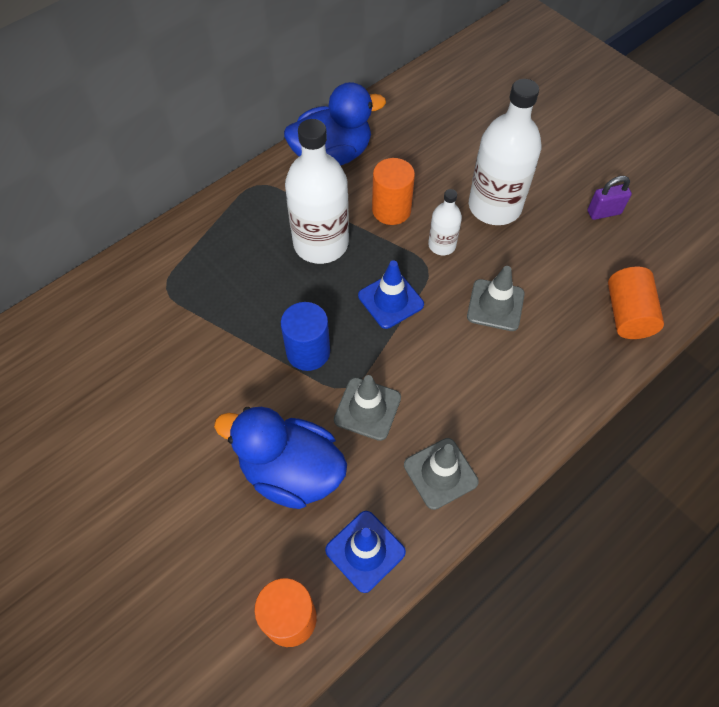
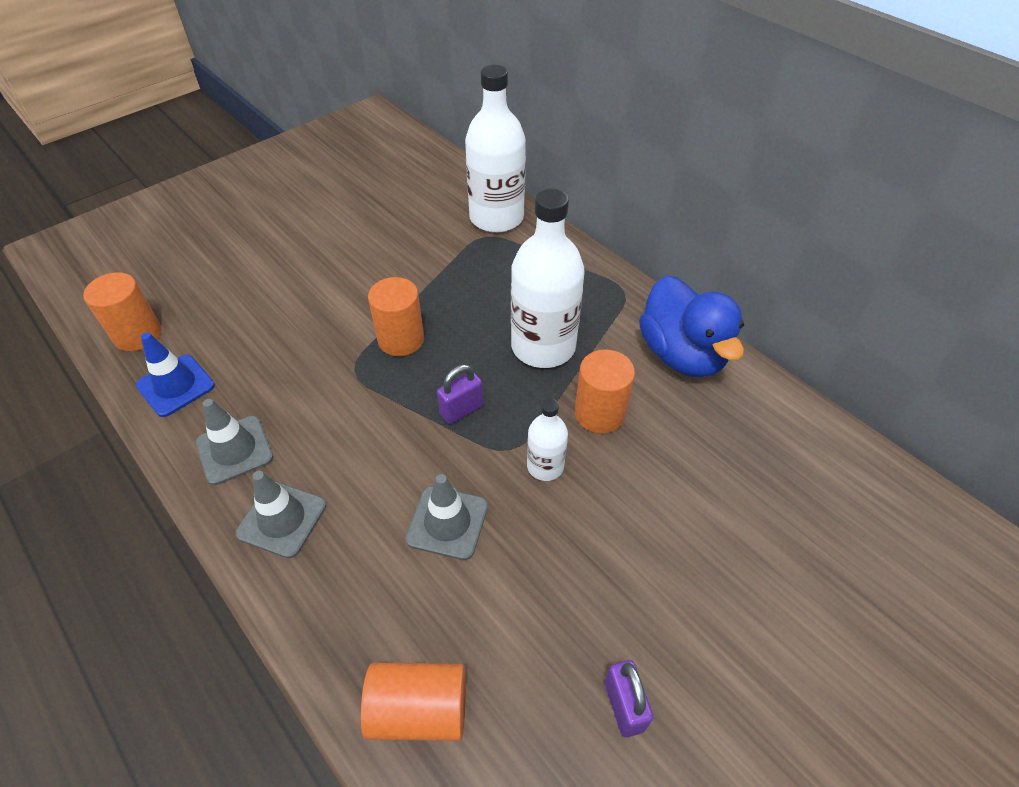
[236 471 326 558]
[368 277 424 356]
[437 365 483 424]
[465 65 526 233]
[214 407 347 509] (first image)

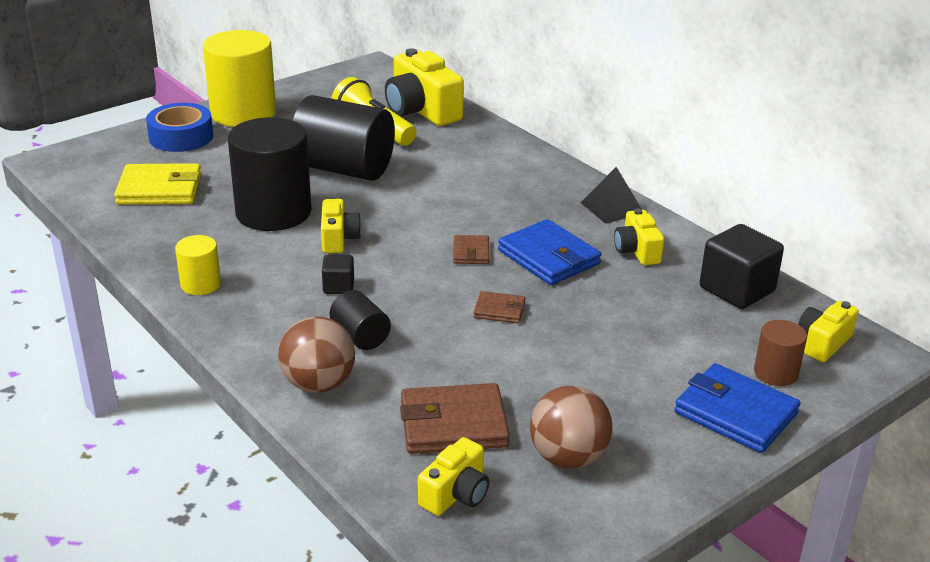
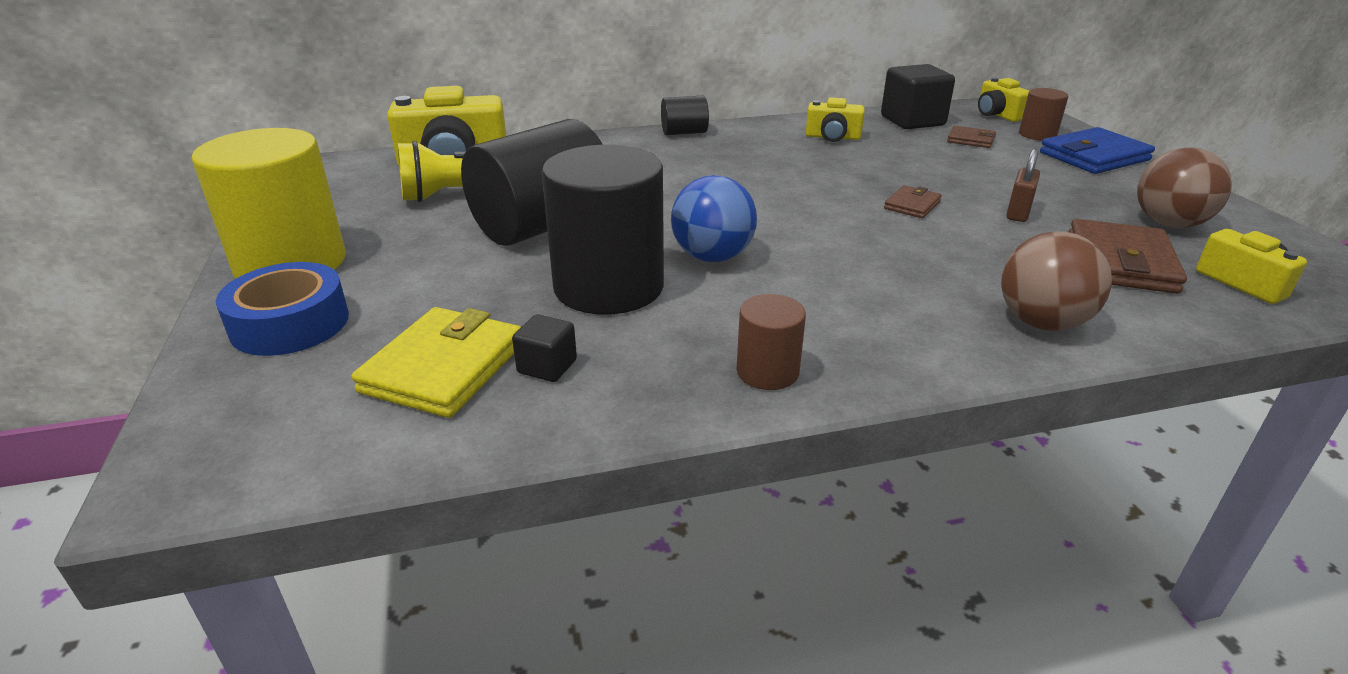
[512 314 577 382]
[661 95 709 135]
[671 175 757 262]
[736 294 806 390]
[947 126 996 148]
[1006 149 1040 222]
[498 219 601 285] (first image)
[581 167 641 224] (first image)

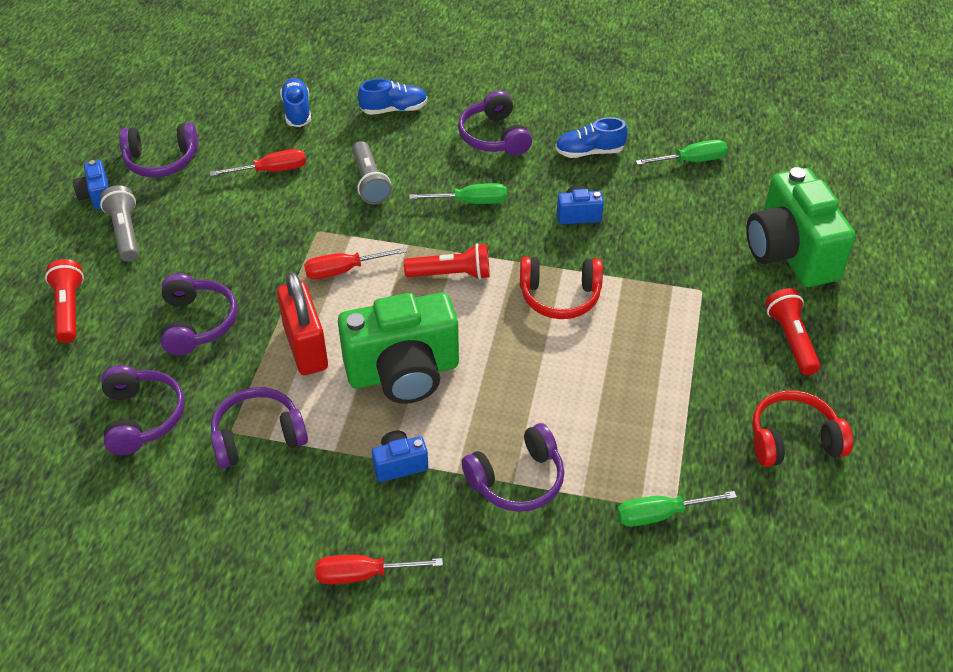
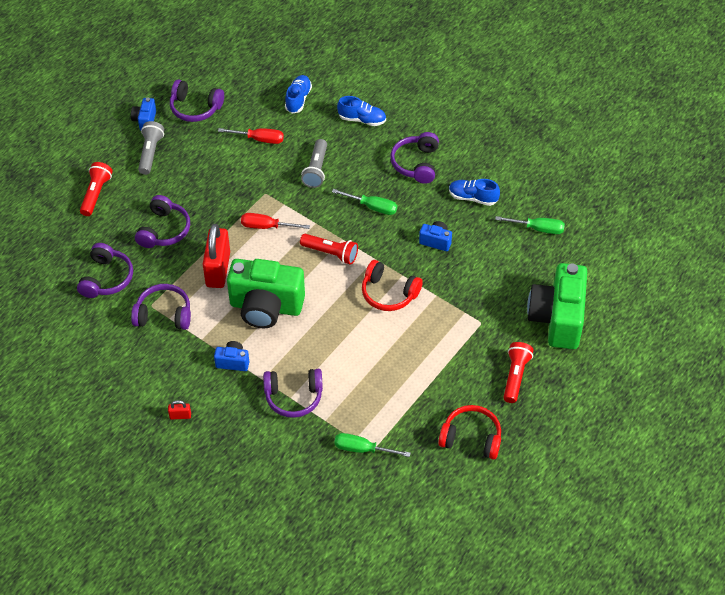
[168 400 191 419]

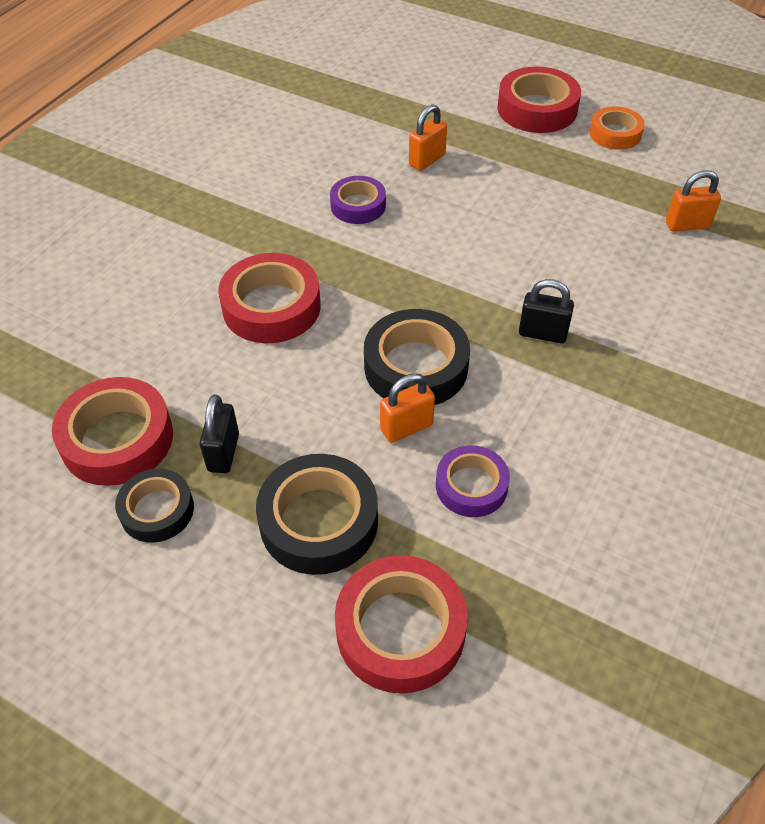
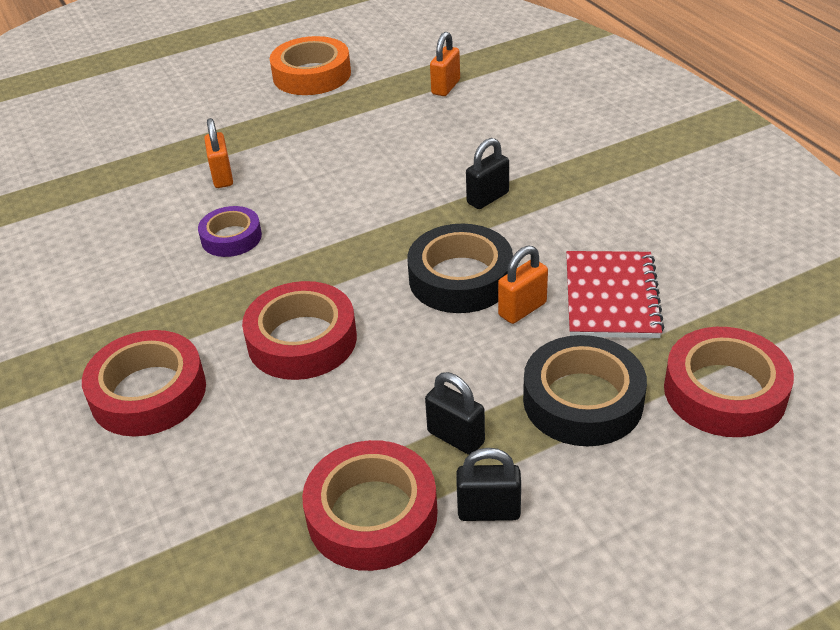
[82 330 206 437]
[270 36 351 95]
[457 448 521 521]
[498 245 548 324]
[566 251 665 338]

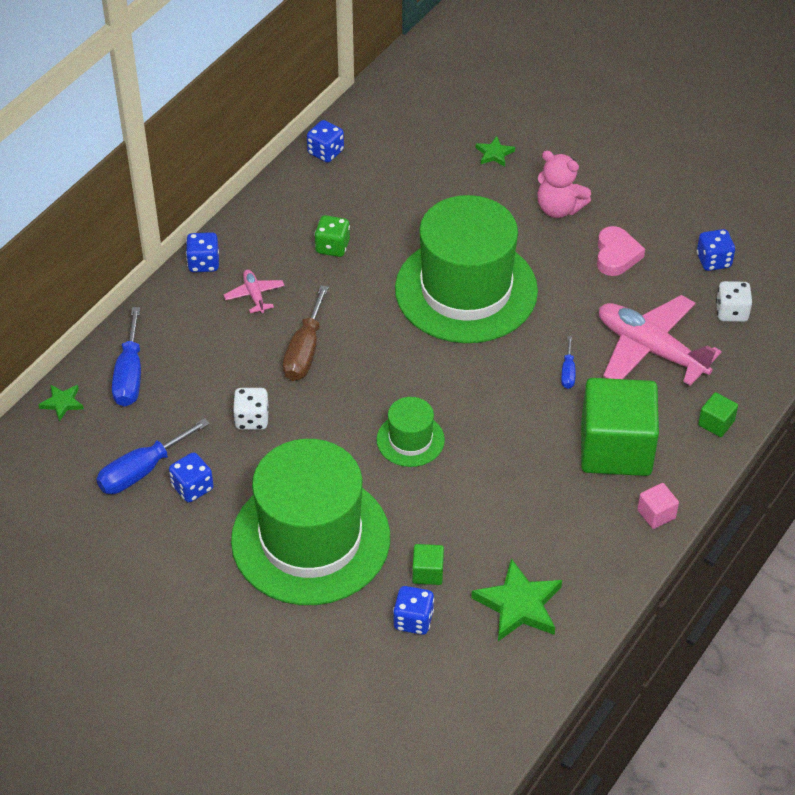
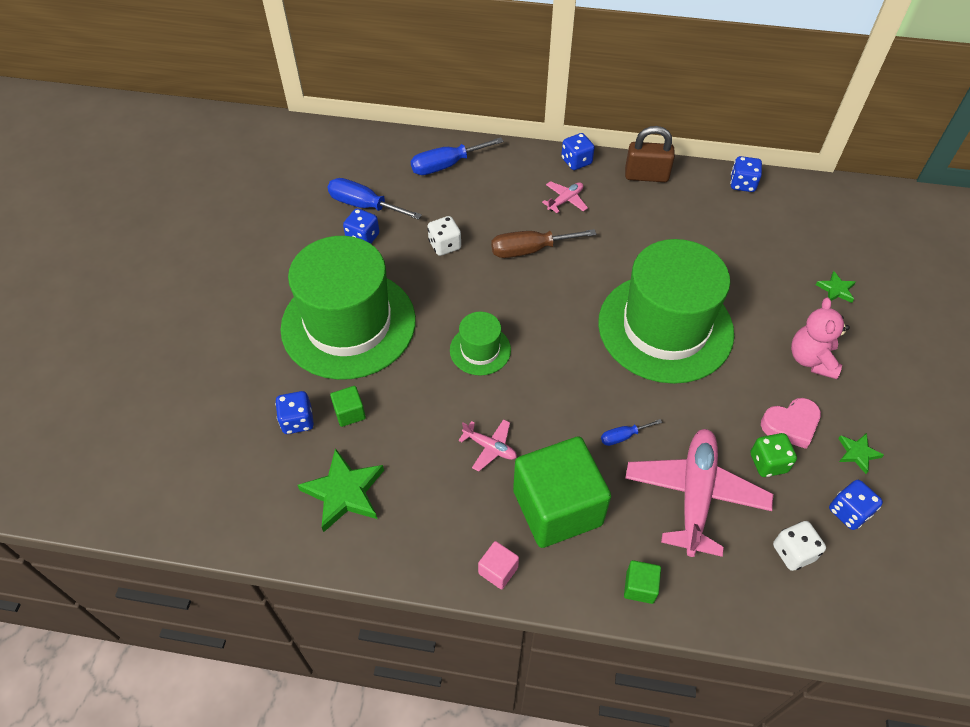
[458 419 517 472]
[625 126 675 182]
[750 433 797 477]
[838 433 884 474]

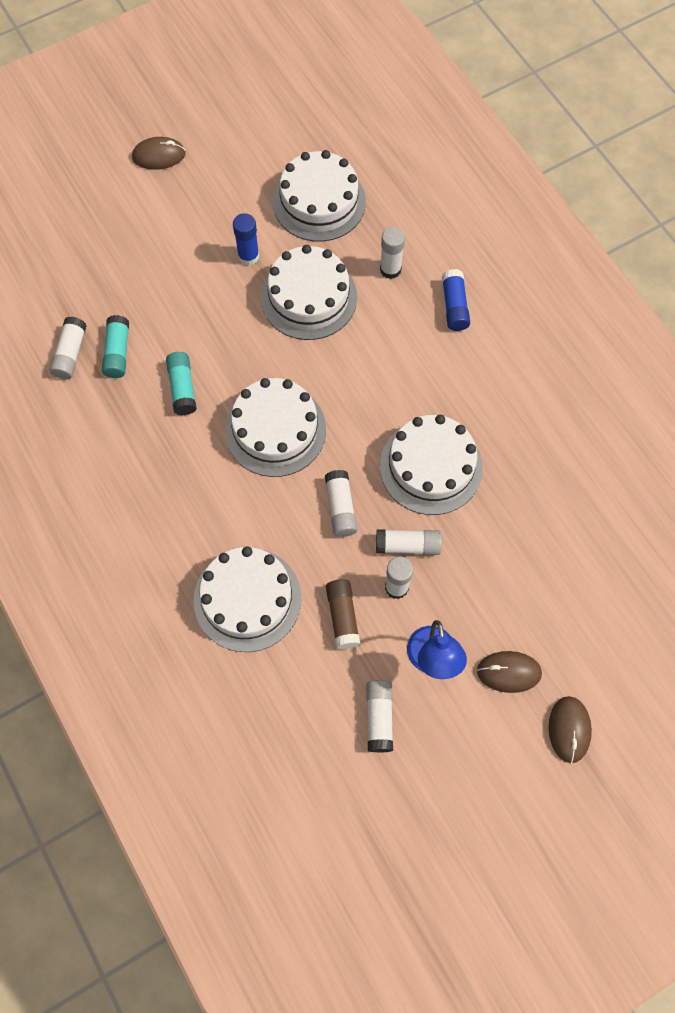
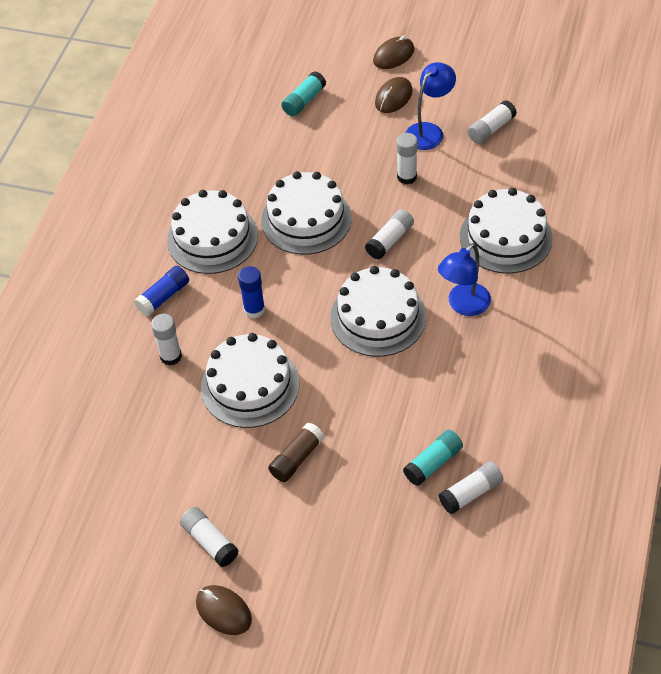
[167 190 258 274]
[180 507 239 567]
[238 266 265 318]
[268 423 324 482]
[281 71 326 116]
[375 77 413 113]
[438 243 491 316]

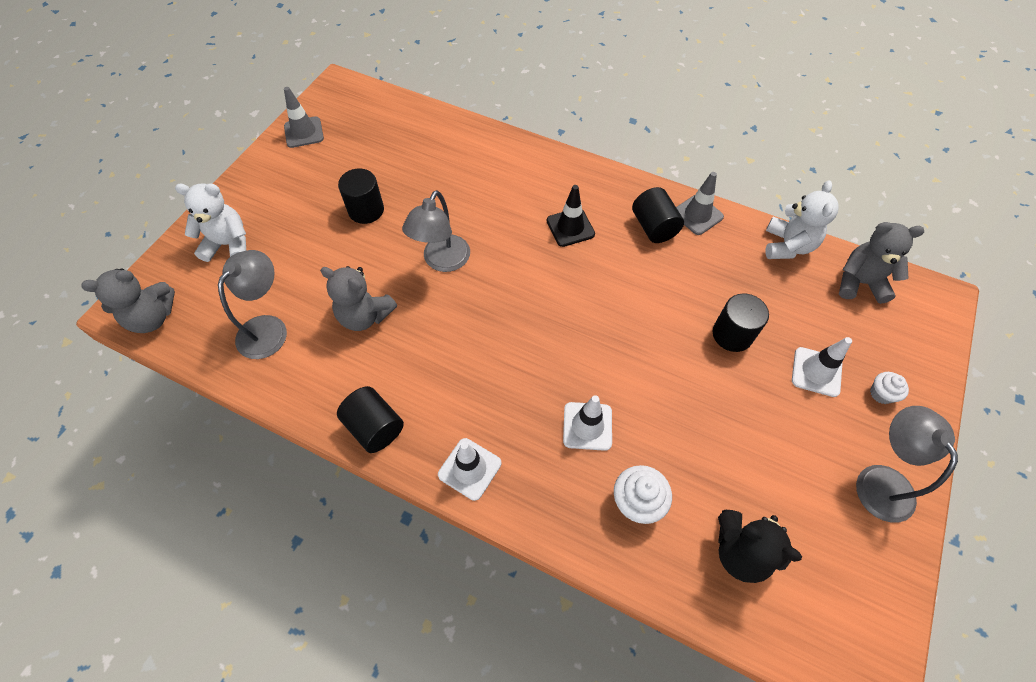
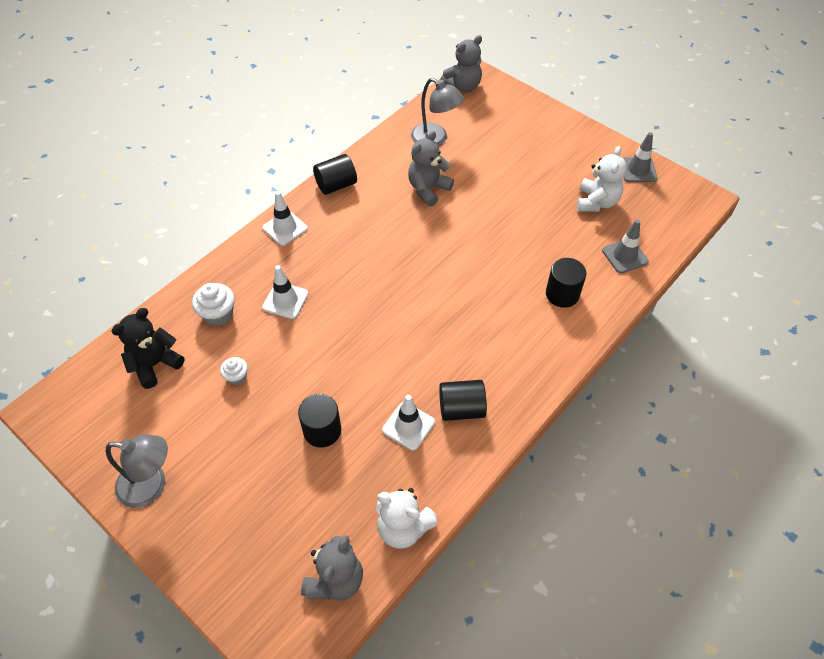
[220 357 248 385]
[382 395 435 451]
[440 35 482 92]
[546 258 587 308]
[577 146 627 212]
[602 219 649 274]
[402 190 470 272] (first image)
[547 185 595 247] (first image)

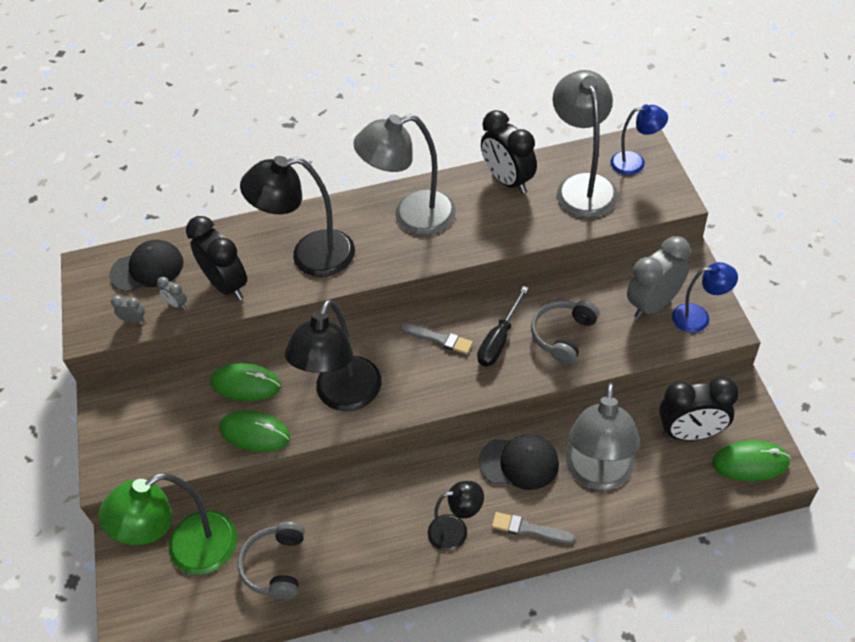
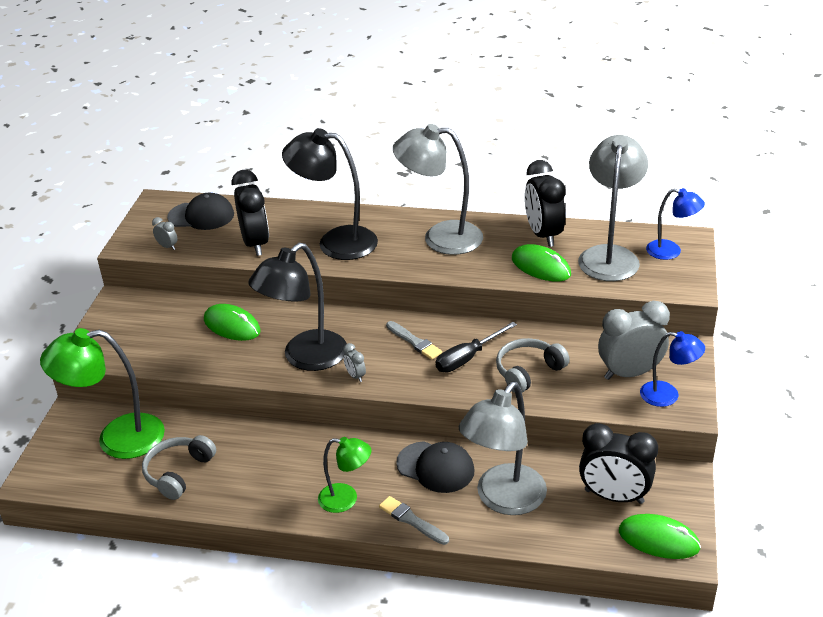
[318 437 371 513]
[343 343 366 382]
[512 244 571 282]

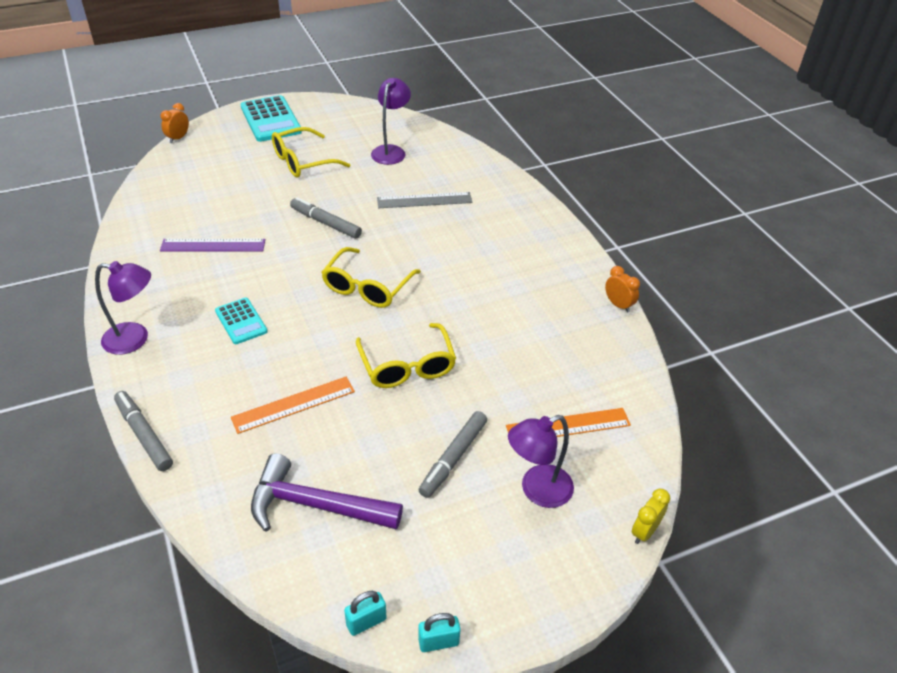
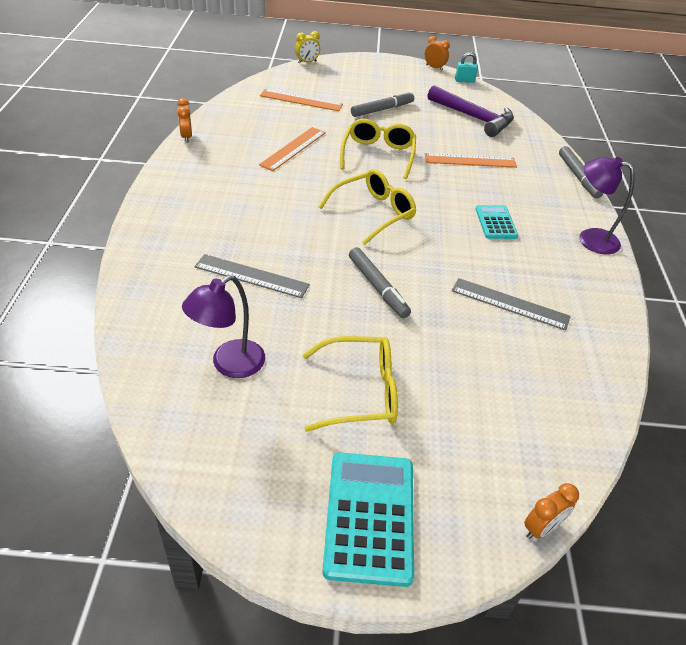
[259 127 326 171]
[425 36 450 71]
[452 278 571 331]
[508 415 574 508] (first image)

